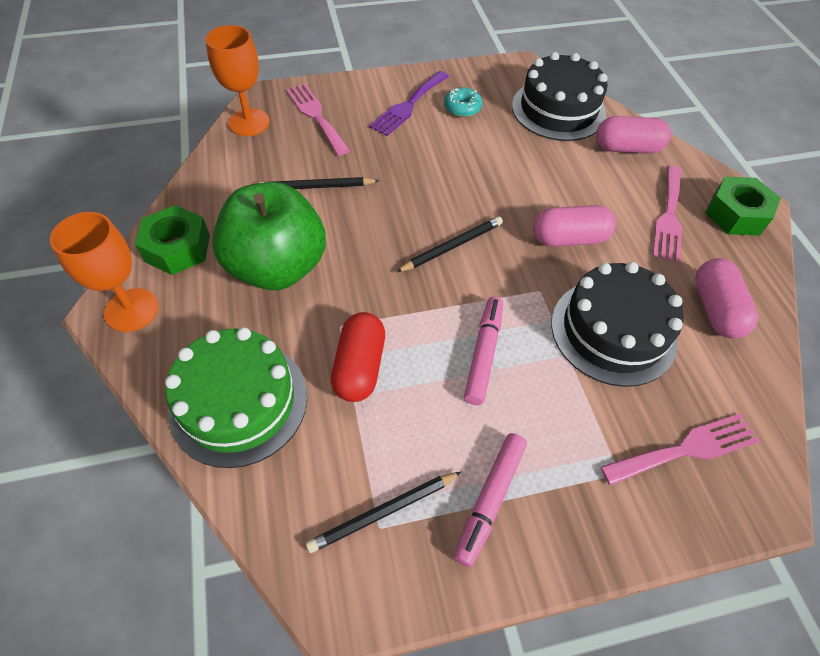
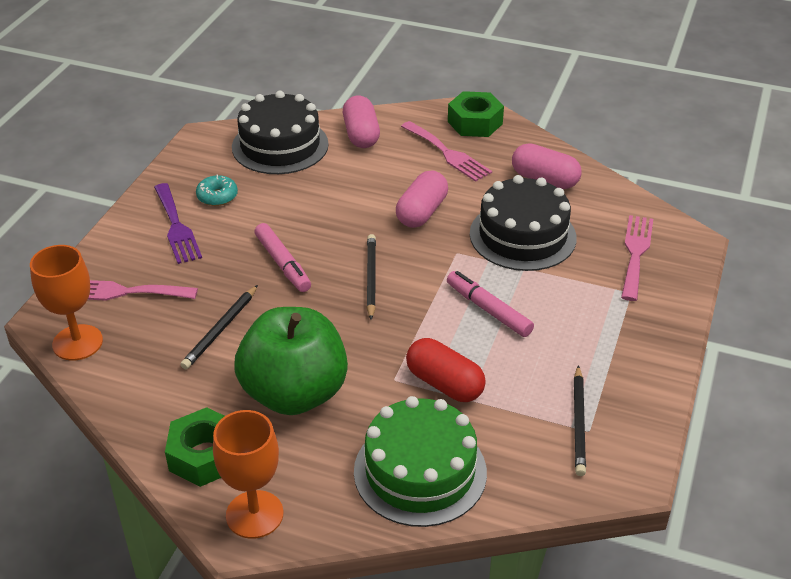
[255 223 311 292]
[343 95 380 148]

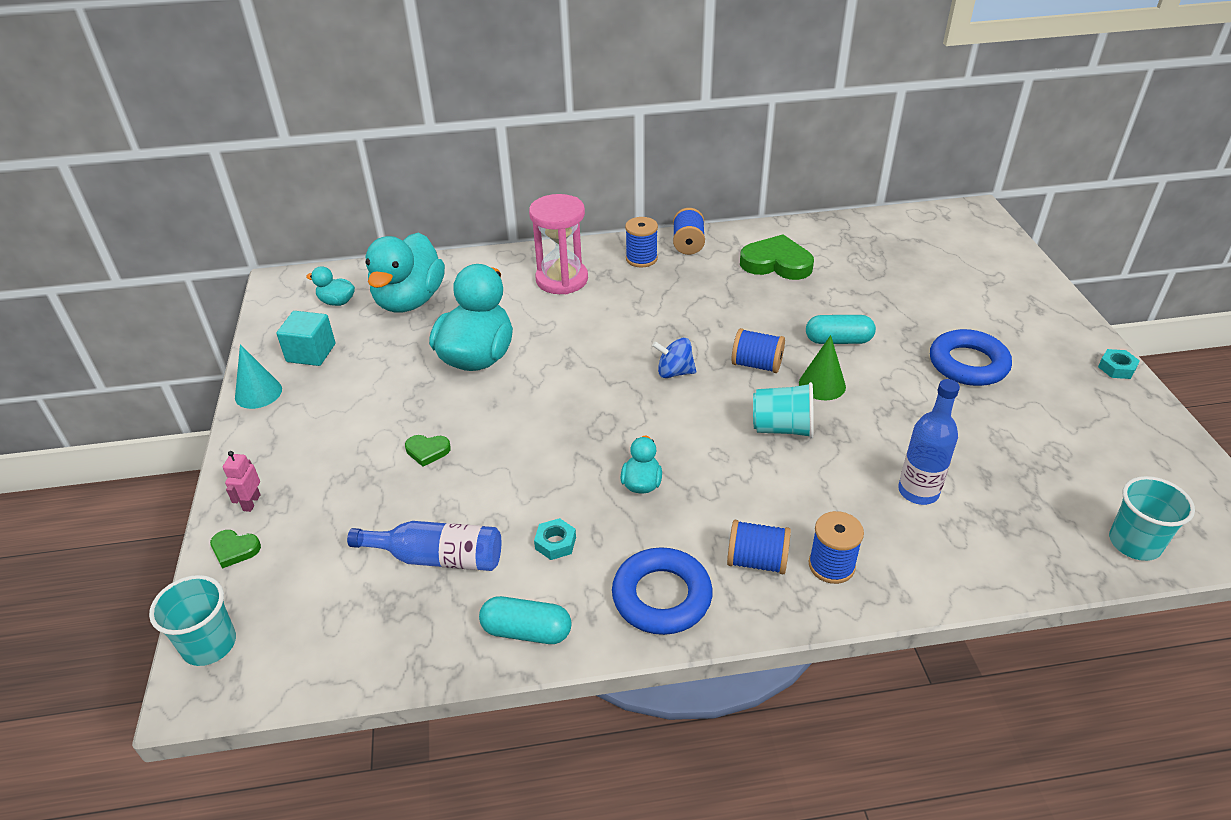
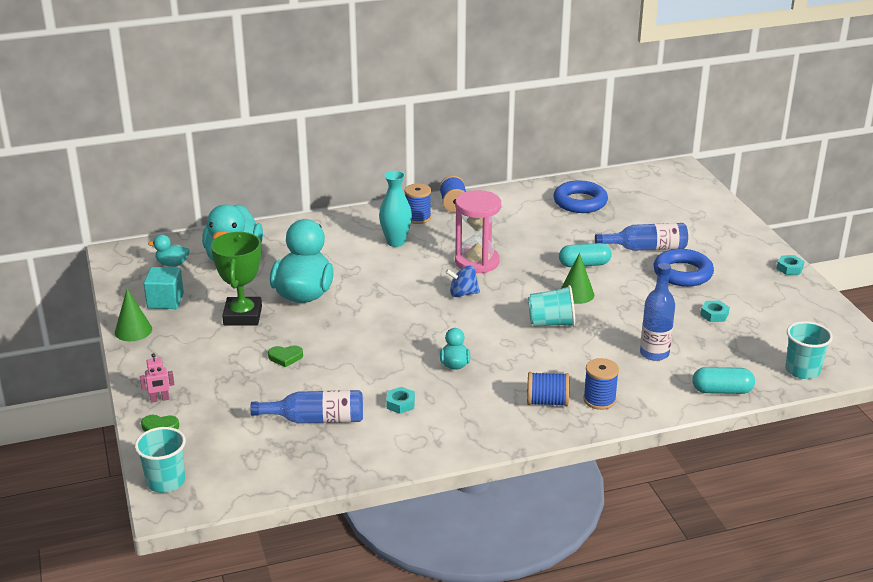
[115 289 152 341]
[140 353 175 403]
[211 232 262 325]
[379 171 412 247]
[455 190 501 273]
[553 180 608 213]
[595 223 688 251]
[692 367 755 394]
[700 301 730 322]
[731 328 785 373] (first image)
[740 234 814 280] (first image)

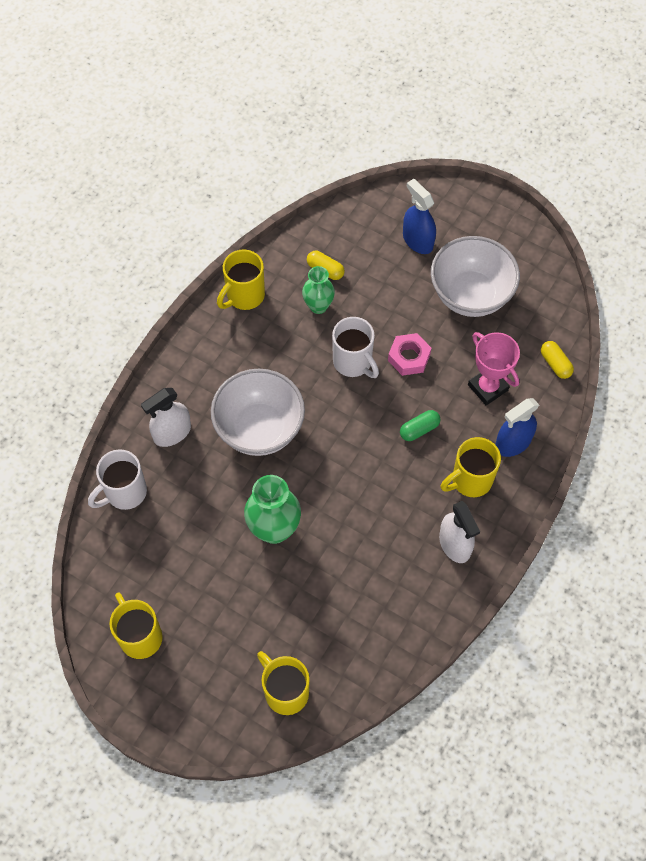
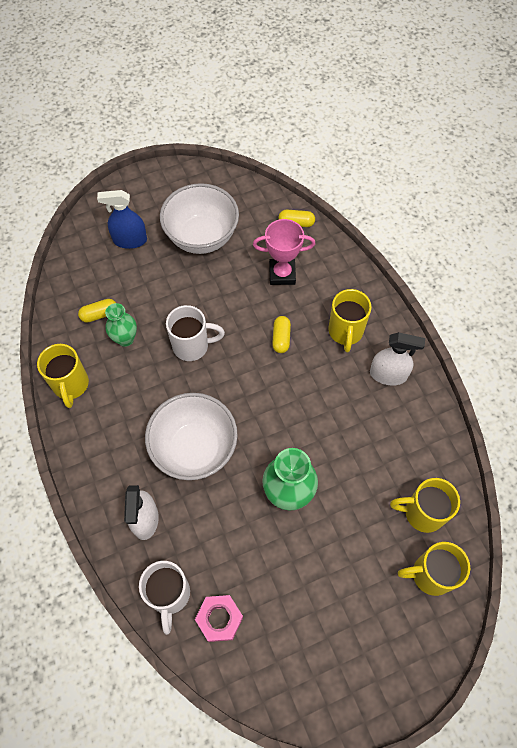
[195 595 243 642]
[272 316 291 353]
[390 478 460 533]
[495 398 539 457] (first image)

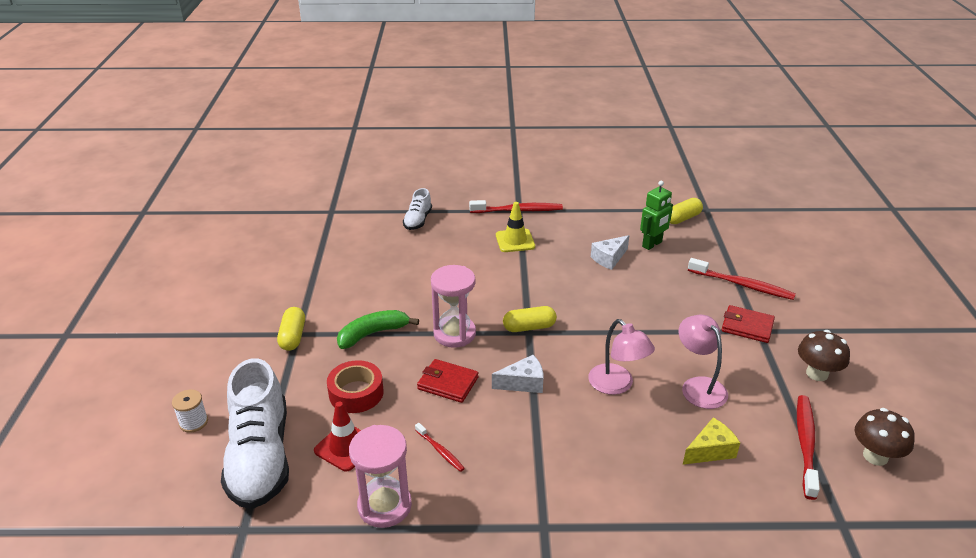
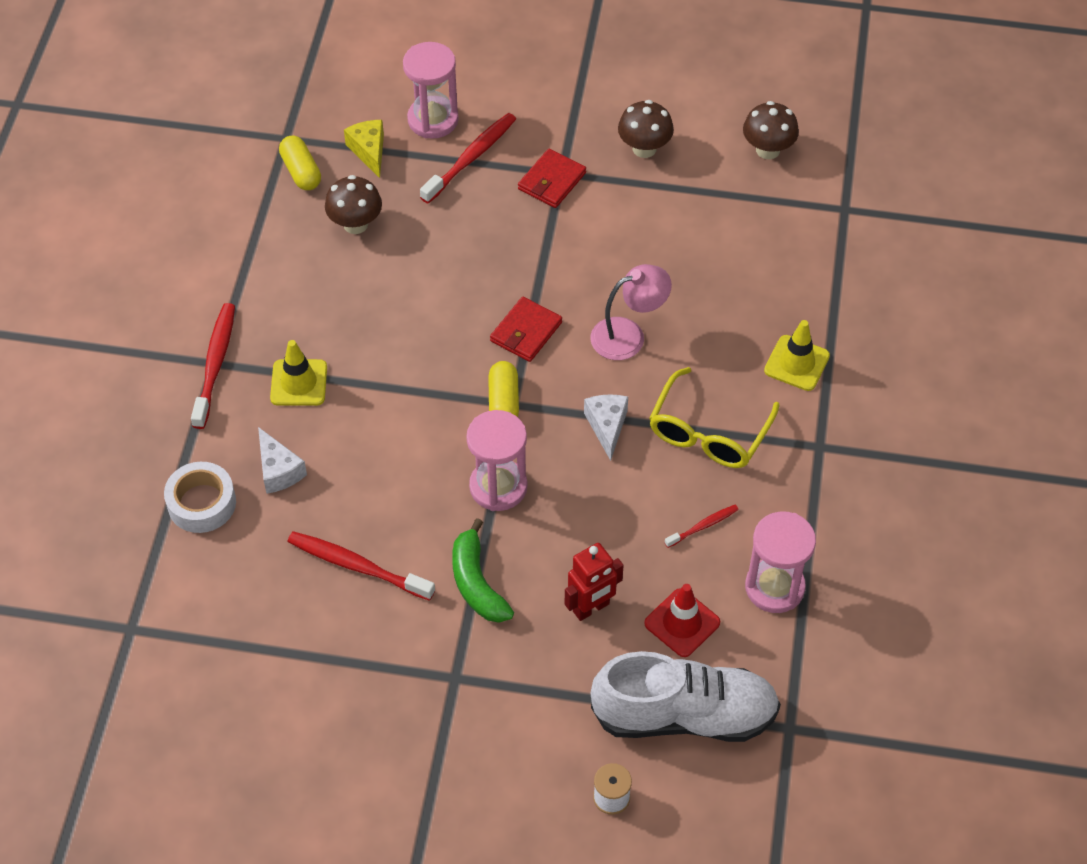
[164 462 236 533]
[258 427 307 494]
[288 531 435 601]
[325 175 382 234]
[344 120 384 178]
[403 42 459 139]
[490 297 562 362]
[565 543 624 621]
[649 367 780 468]
[764 320 830 391]
[277 307 305 351] (first image)
[678 315 728 409] (first image)

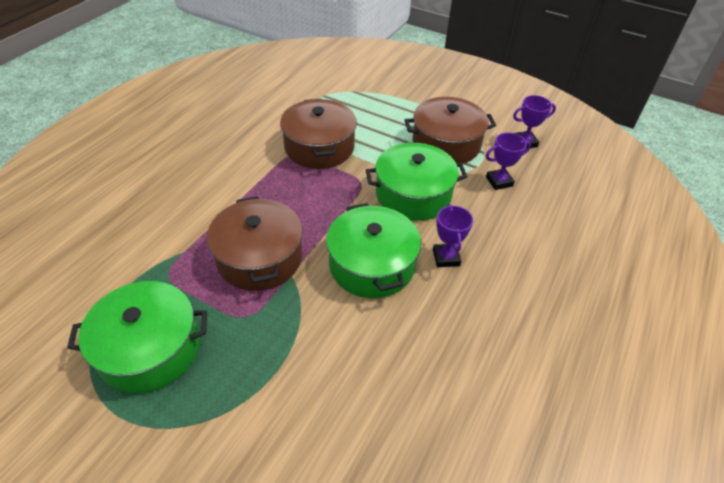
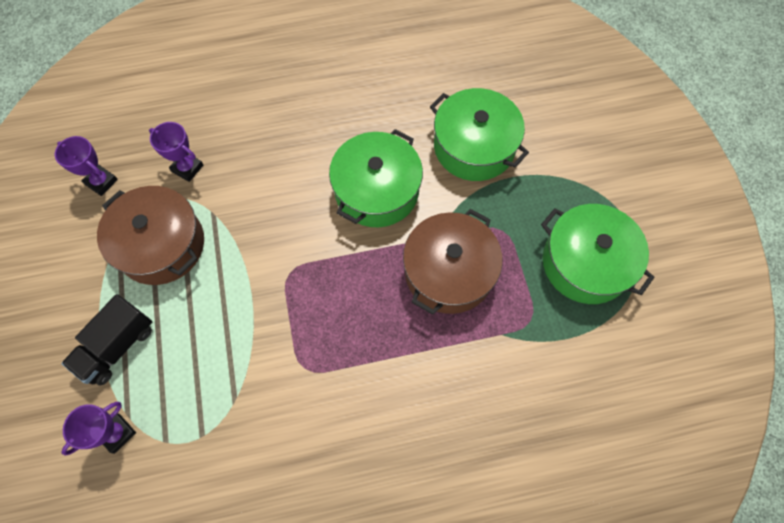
[62 294 152 385]
[62 402 136 455]
[430 88 529 181]
[280 99 357 169] (first image)

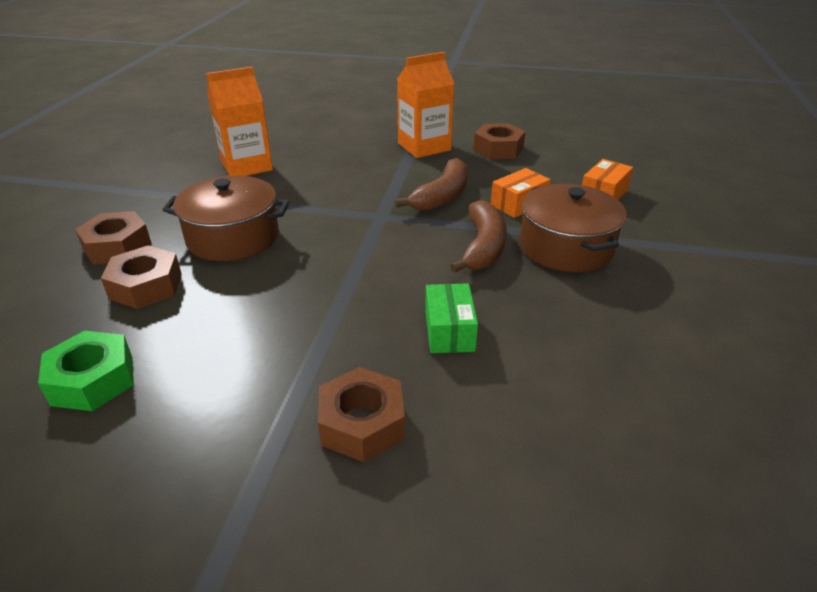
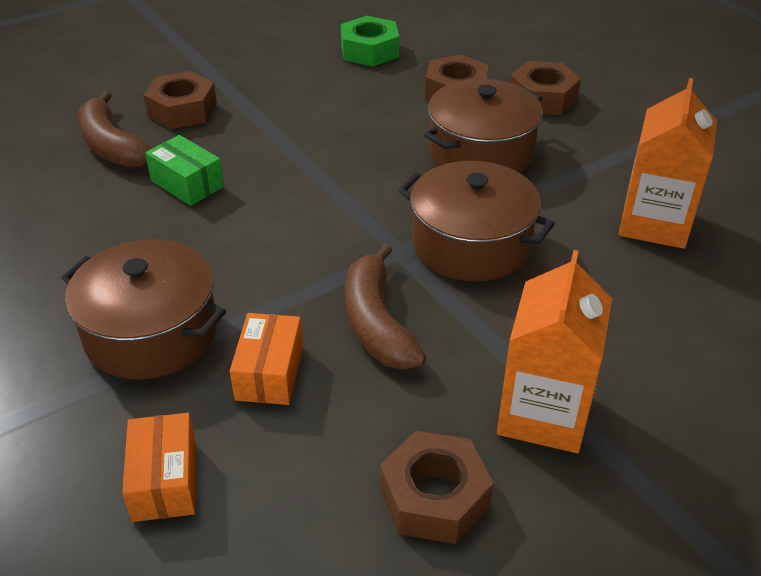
[78 91 152 168]
[398 161 555 282]

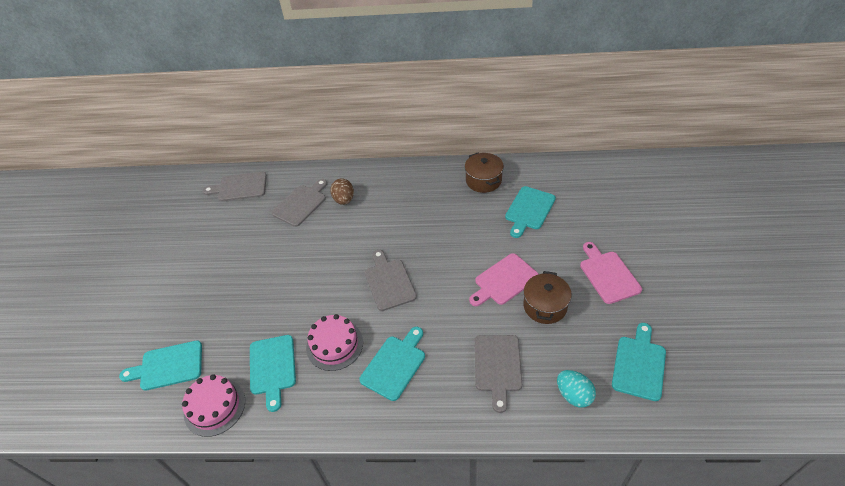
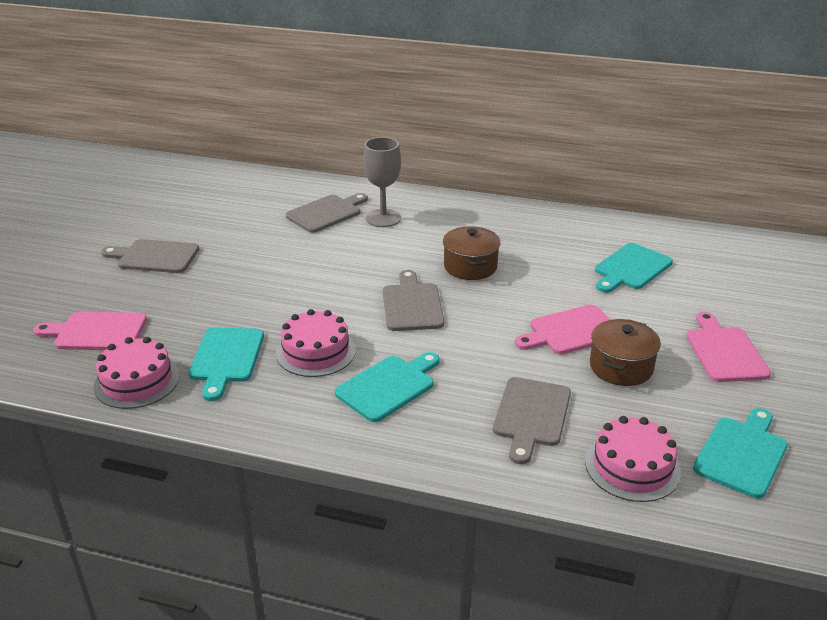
[33 312 147 350]
[101 239 199 273]
[363 137 401 227]
[443 226 501 280]
[585 416 681 502]

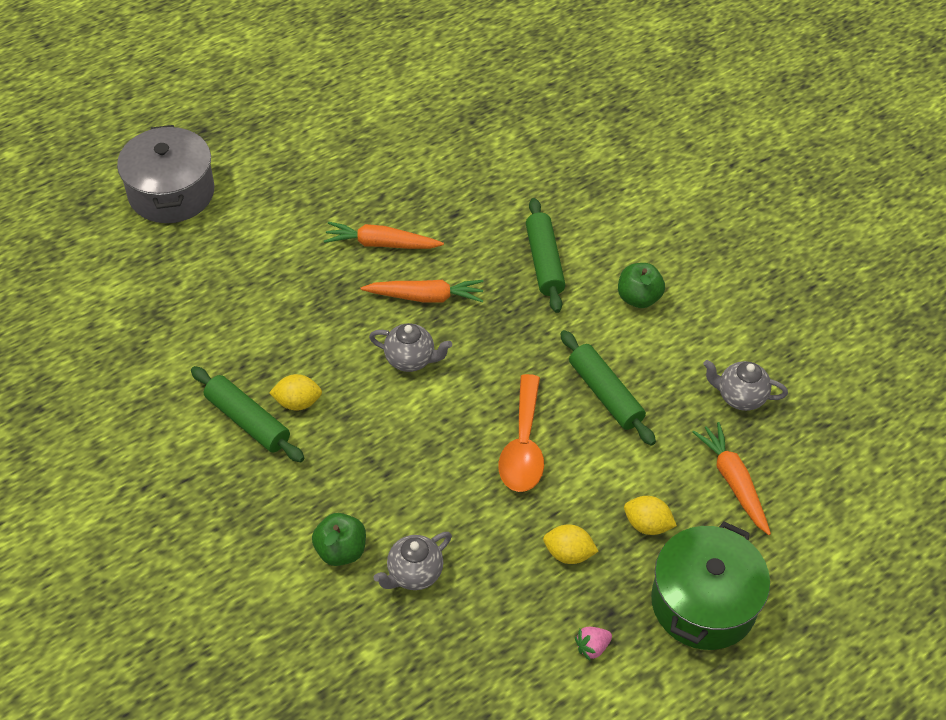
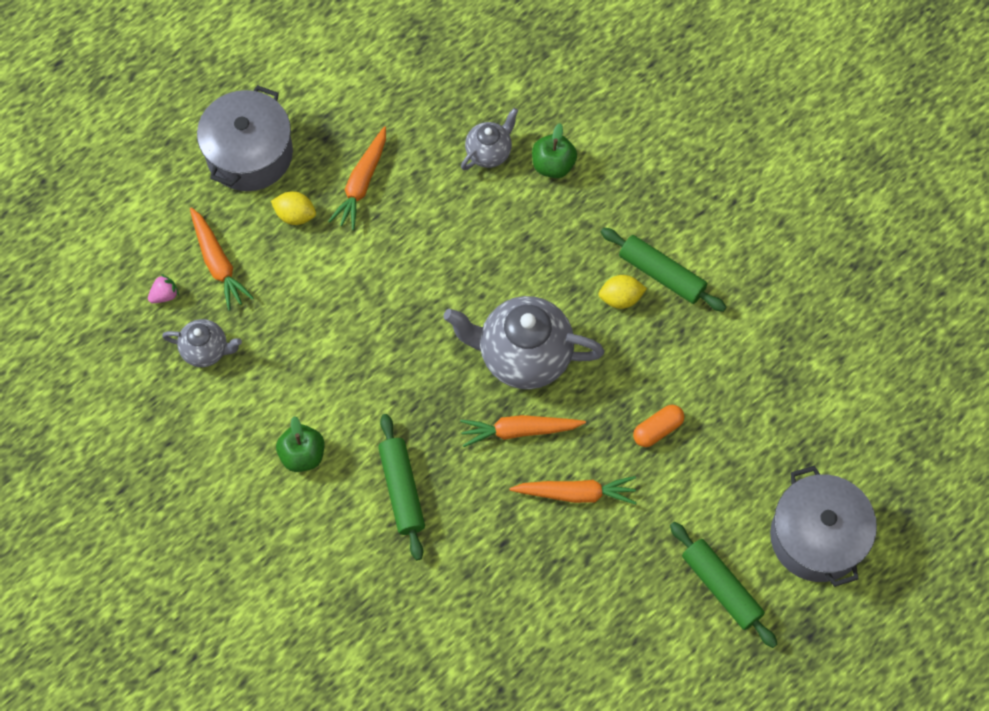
[148 274 179 303]
[197 85 293 191]
[329 126 386 230]
[443 296 604 389]
[633 405 684 447]
[670 522 777 648]
[498 374 544 492] (first image)

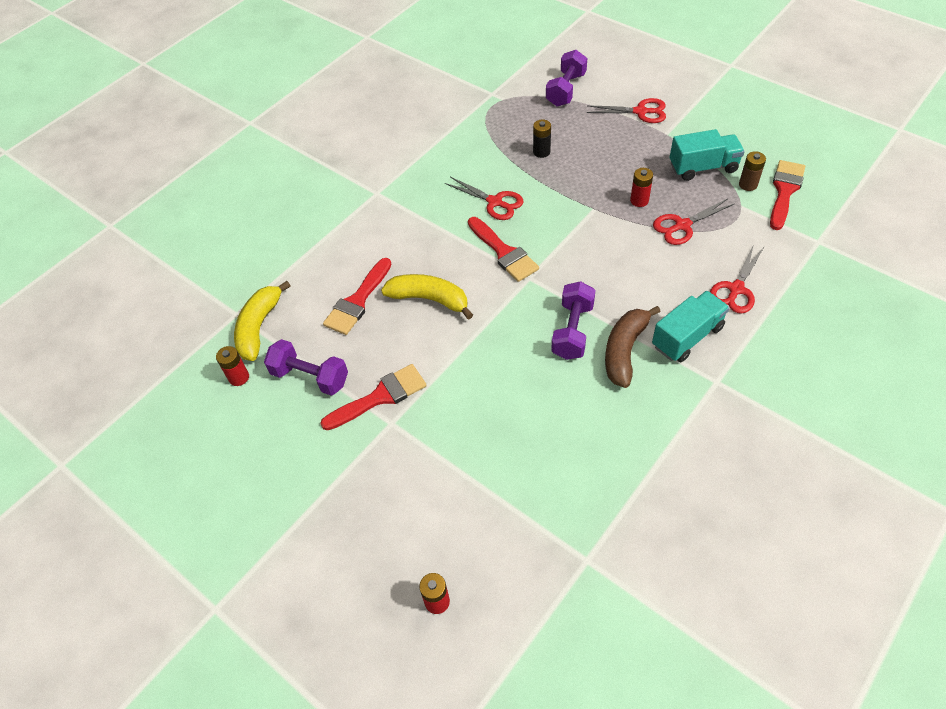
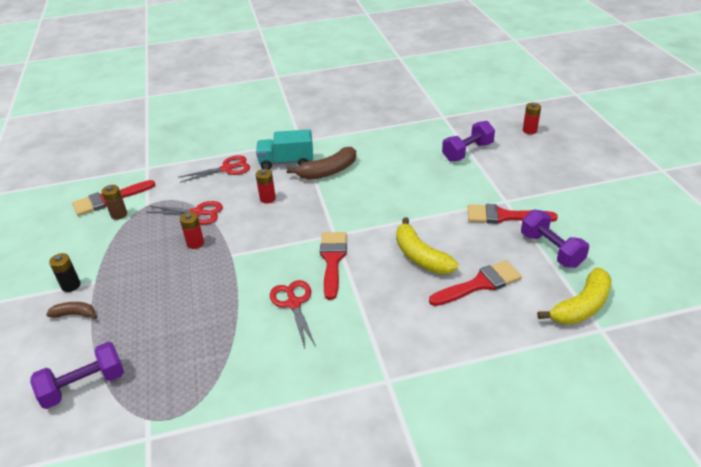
[46 302 98 319]
[49 253 80 292]
[256 169 276 204]
[442 121 495 162]
[670 129 745 181] (first image)

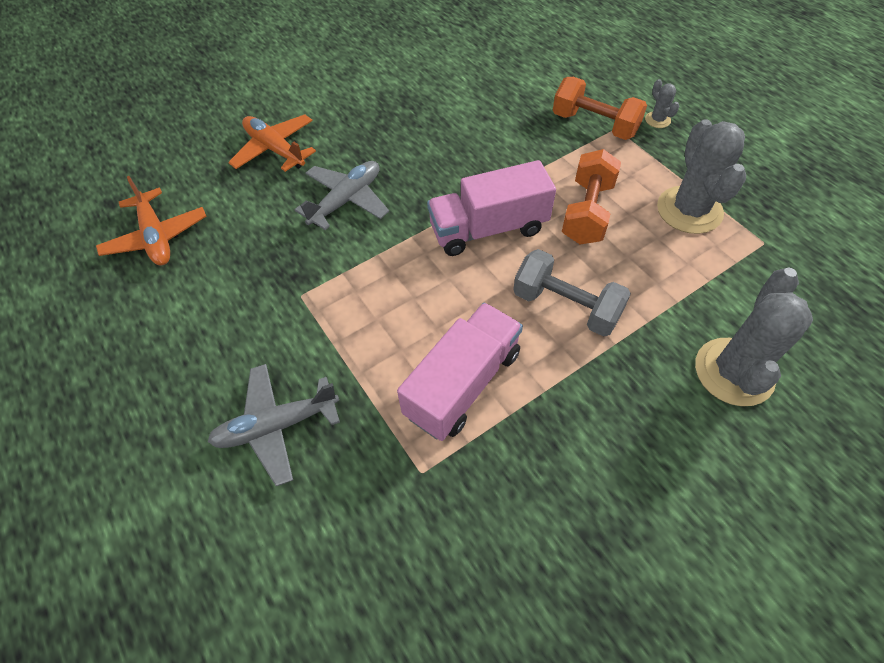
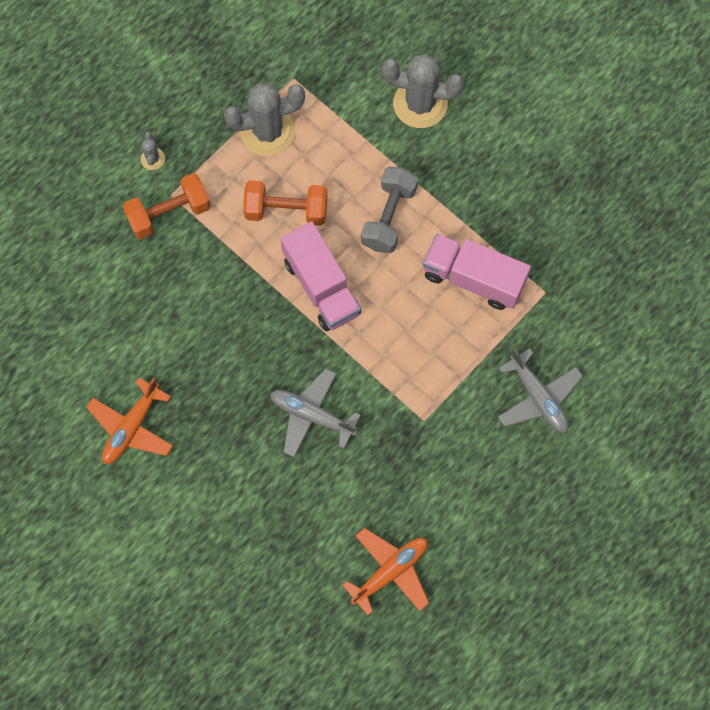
[86 378 173 464]
[122 173 211 239]
[141 132 165 170]

